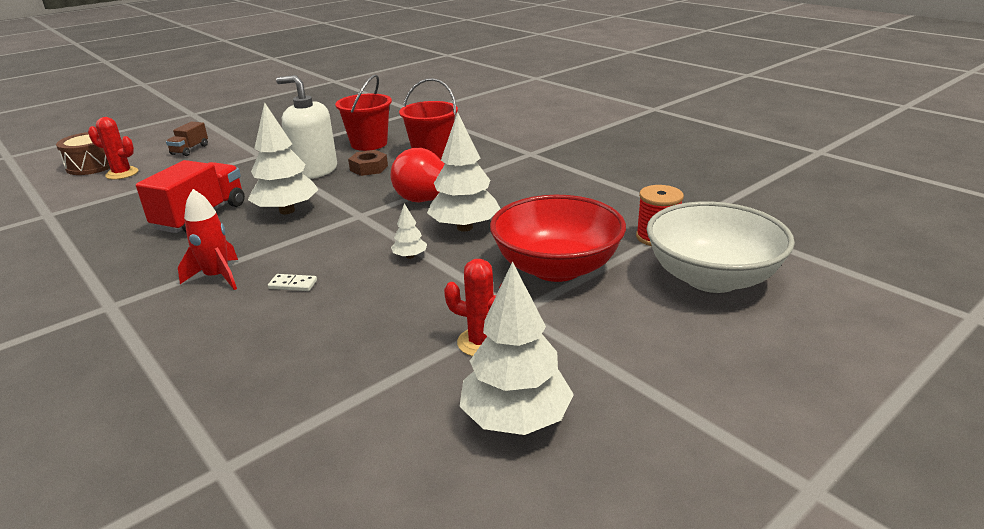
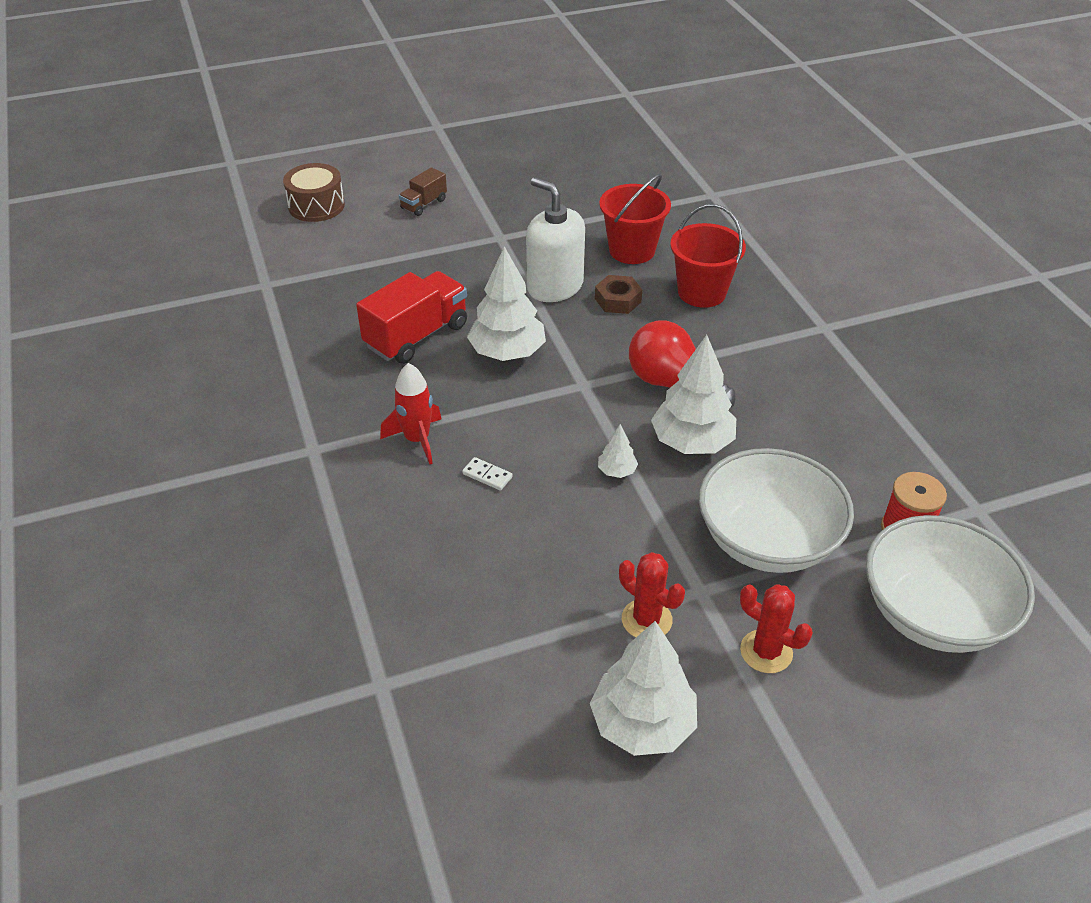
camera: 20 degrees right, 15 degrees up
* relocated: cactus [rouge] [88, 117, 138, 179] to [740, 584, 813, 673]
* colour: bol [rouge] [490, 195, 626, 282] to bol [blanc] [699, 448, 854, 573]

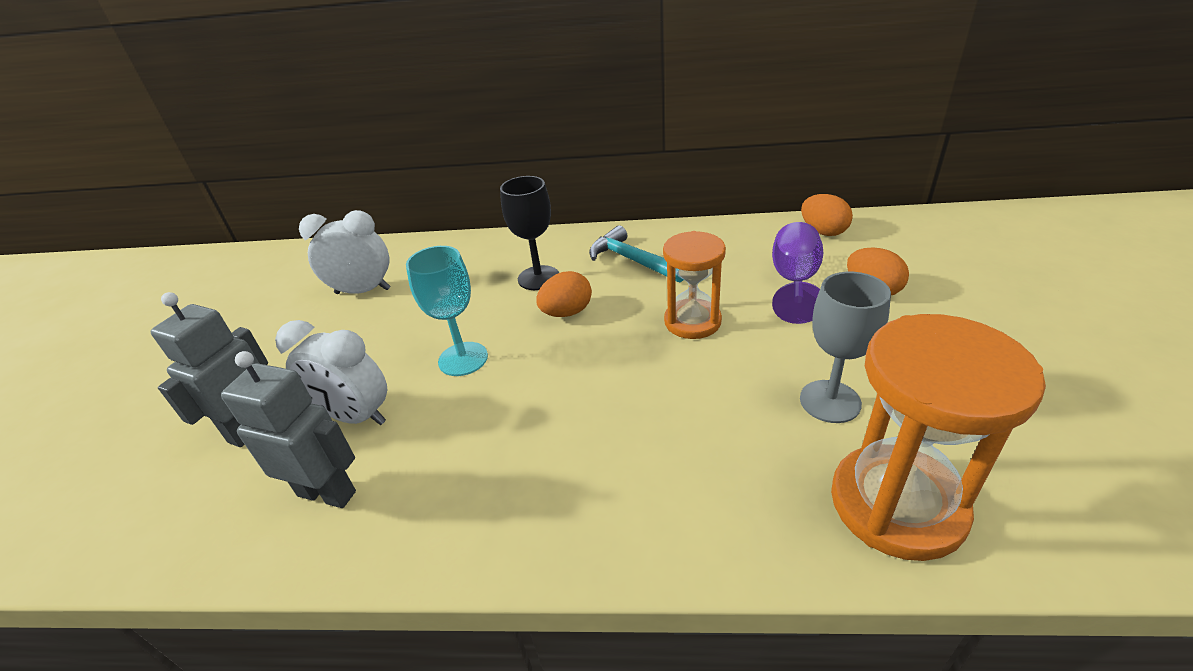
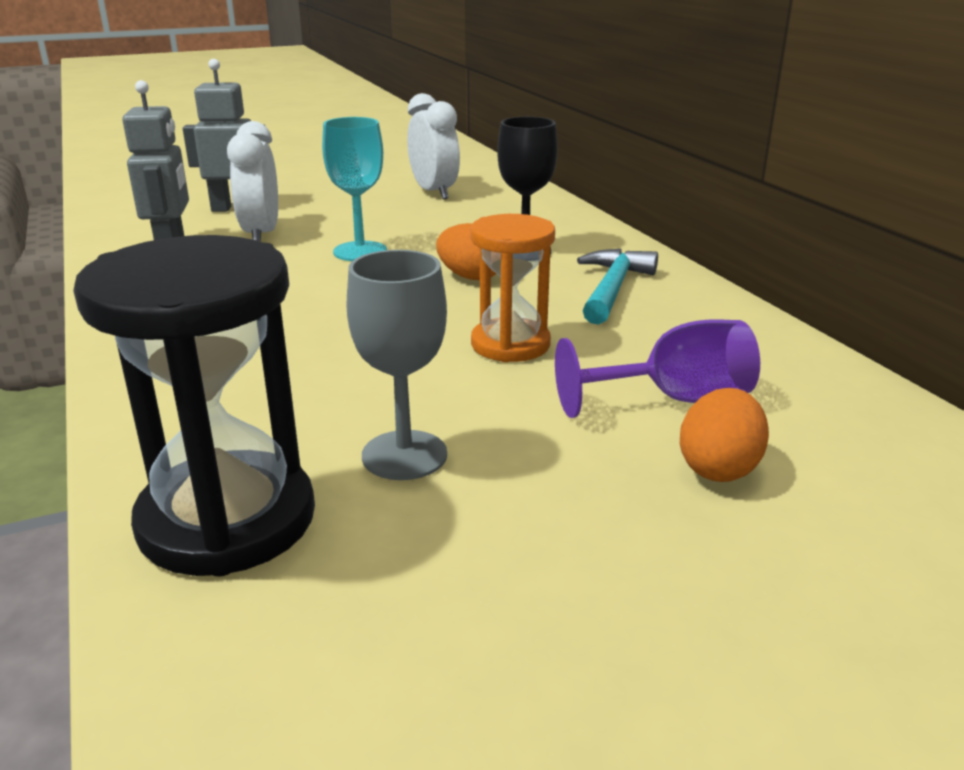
camera: 60 degrees right, 10 degrees down
* missing: œuf [orange] [801, 194, 853, 236]
* colour: sablier [orange] [831, 314, 1046, 561] to sablier [noir] [73, 235, 315, 577]

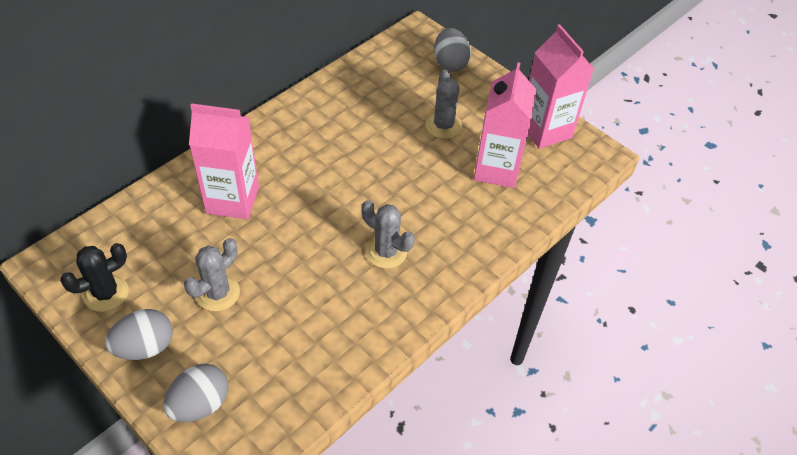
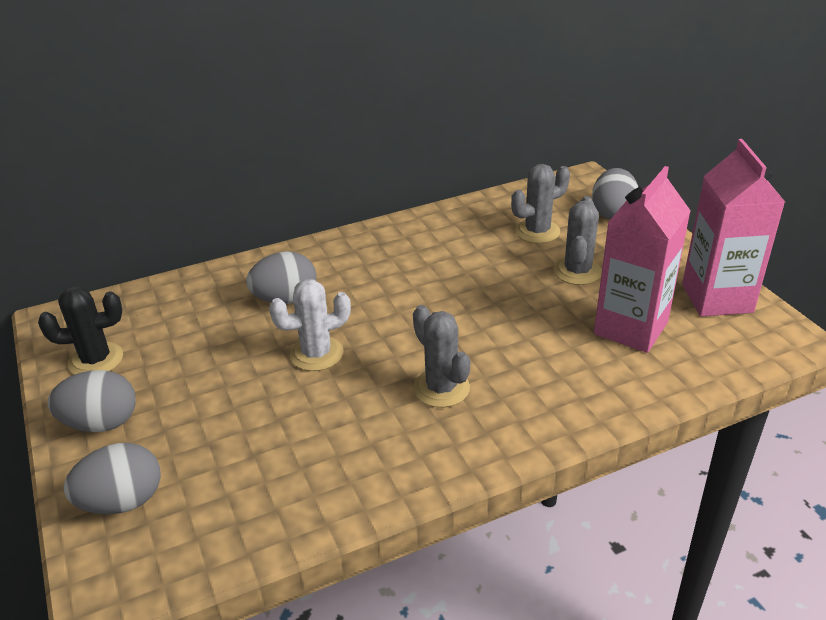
camera: 25 degrees right, 15 degrees down
* appeared: cactus [blanc] [269, 279, 351, 371]
* relocated: cactus [gris] [184, 238, 240, 311] to [511, 164, 570, 244]
* exchanged: brique de lait [rose] [189, 103, 259, 219] to œuf [gris] [246, 251, 316, 304]

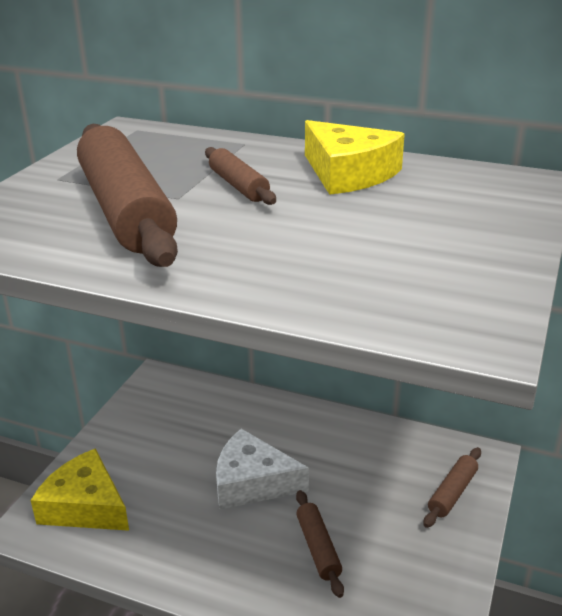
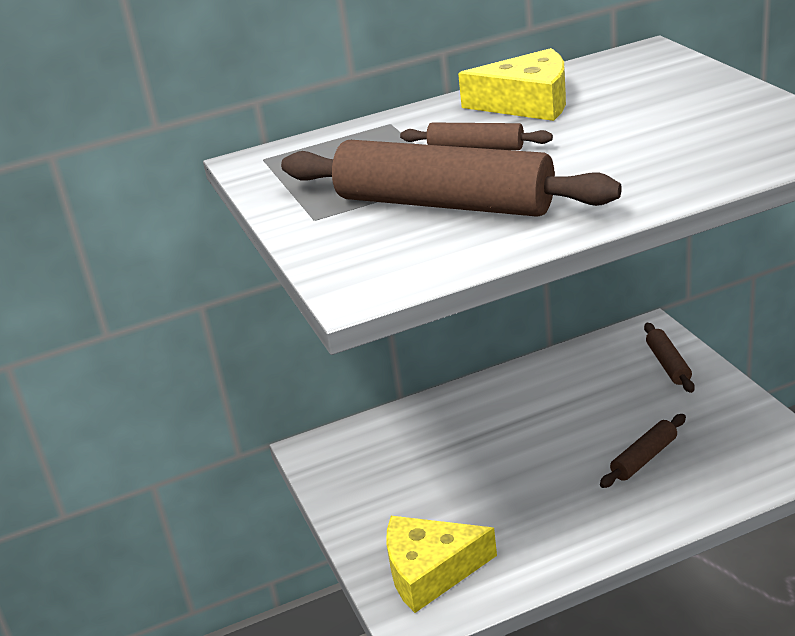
camera: 40 degrees left, 0 degrees up
* missing: fromage [blanc] [216, 429, 309, 509]
* spun: rouleau à pâtisserie [marron] [296, 490, 344, 598] = [600, 414, 686, 488] 75 degrees counterclockwise

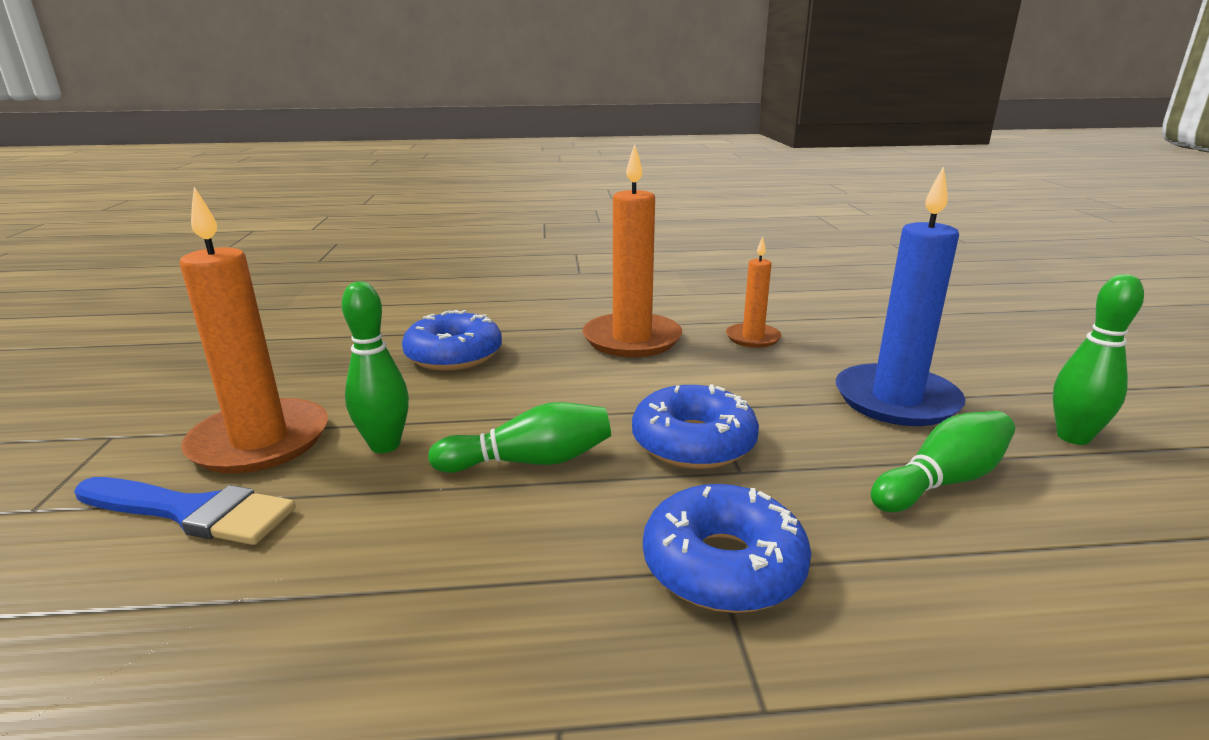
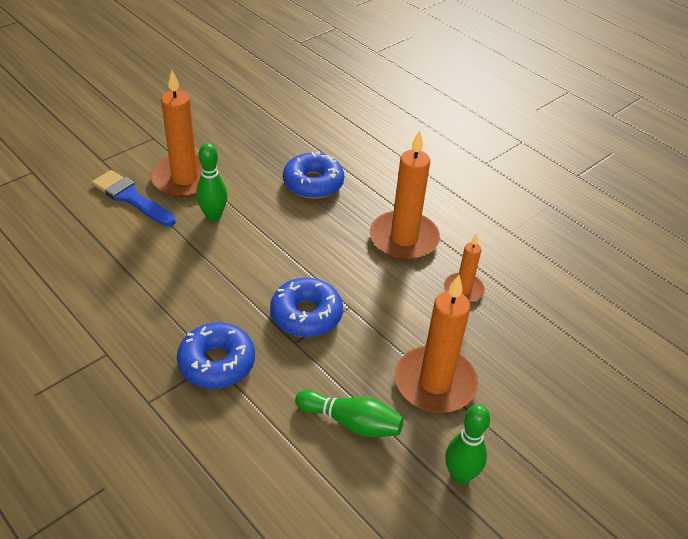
camera: 50 degrees right, 20 degrees up
* missing: quille [vert] [428, 402, 611, 473]
* colour: bougie [bleu] [836, 166, 966, 426] to bougie [orange] [395, 275, 478, 413]
* spun: pinceau [bleu] [74, 477, 295, 545] = [92, 170, 176, 227] 150 degrees clockwise

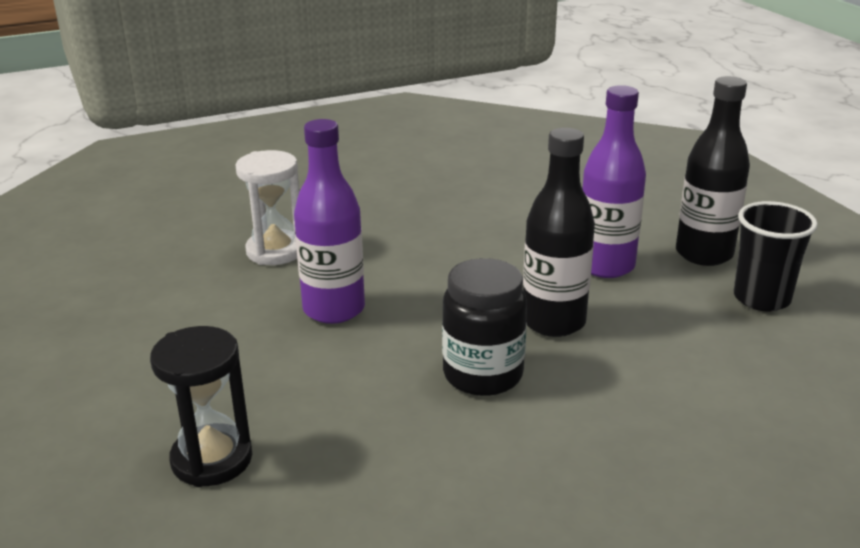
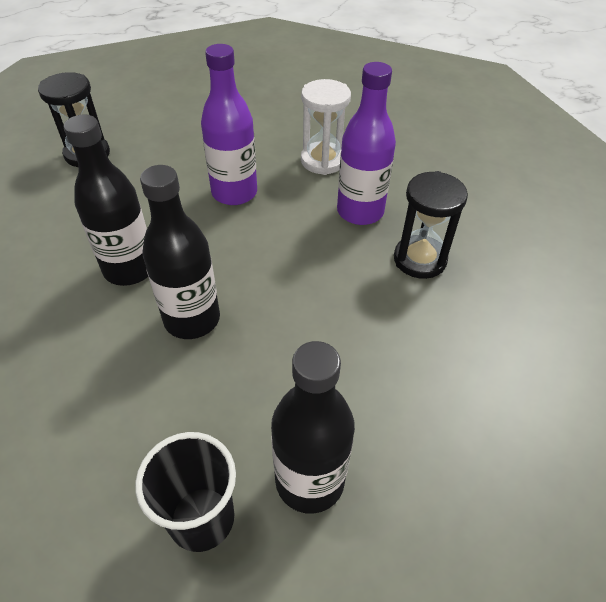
camera: 90 degrees right, 20 degrees up
* appeared: sablier [noir] [394, 171, 468, 279]
* relocated: bouteille [violet] [582, 85, 646, 278] to [337, 62, 396, 225]
* exchanged: bocal [noir] [442, 258, 527, 396] to bouteille [noir] [64, 115, 148, 286]

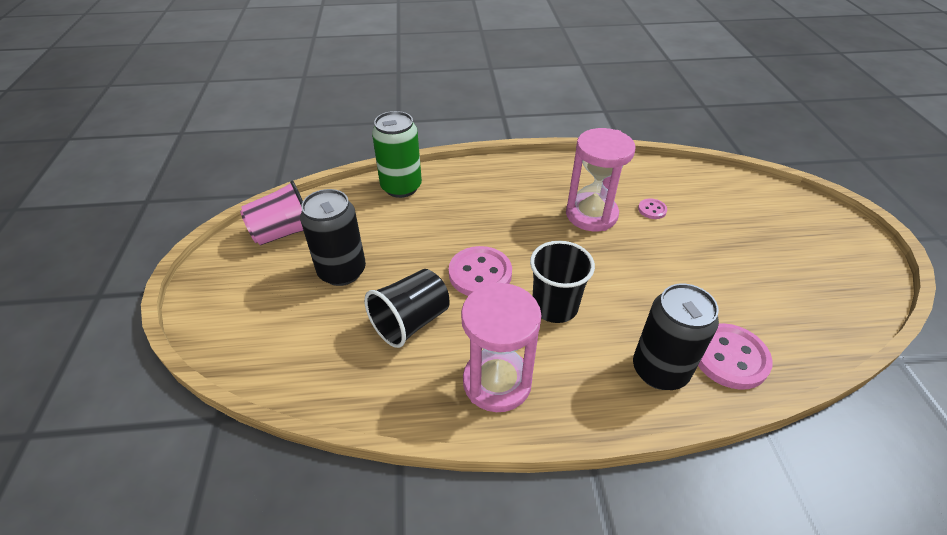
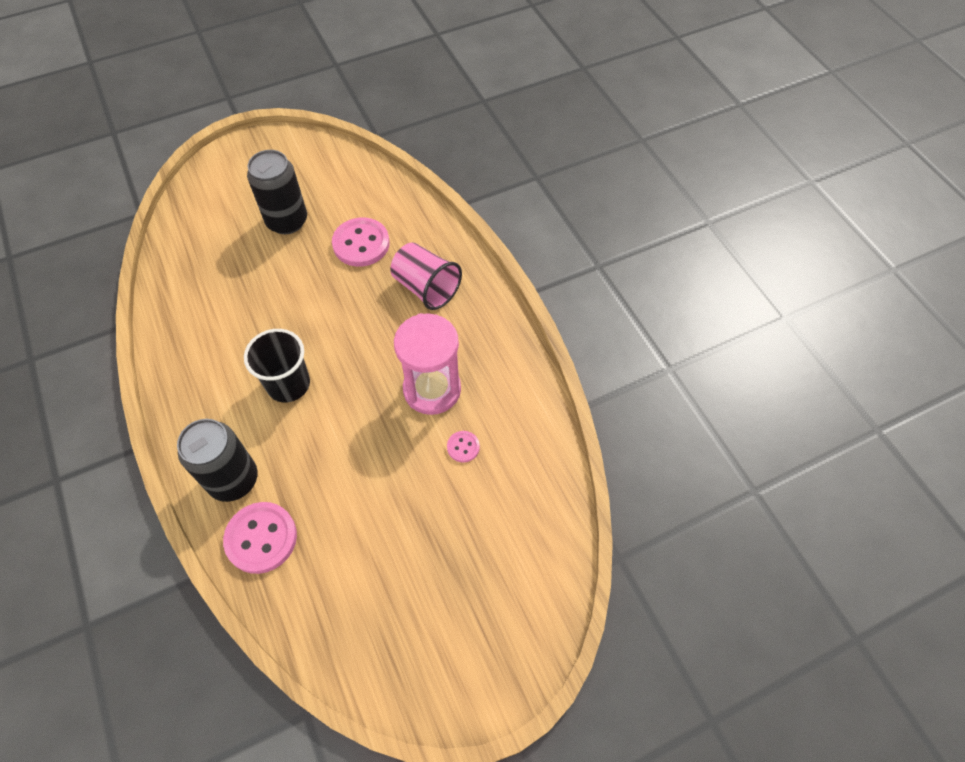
camera: 70 degrees right, 15 degrees up
* missing: gobelet [noir] [364, 269, 450, 348]
* missing: canette [vert] [372, 111, 422, 198]
* missing: sablier [rose] [461, 283, 542, 412]
* relocated: gobelet [rose] [240, 181, 303, 245] to [390, 242, 462, 310]
* relocated: bouton [rose] [449, 246, 512, 296] to [332, 217, 390, 267]

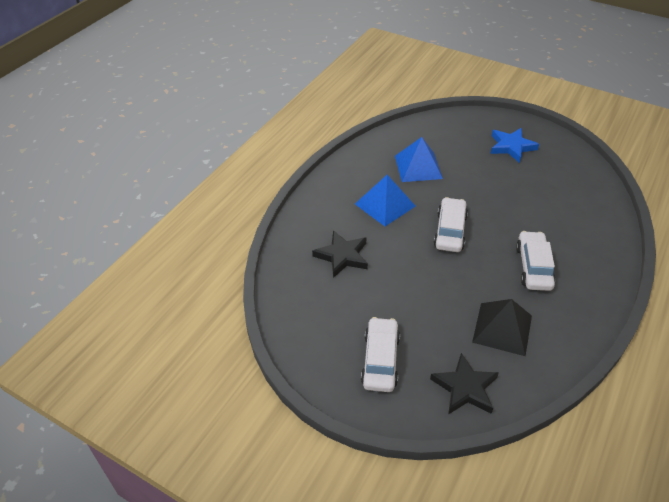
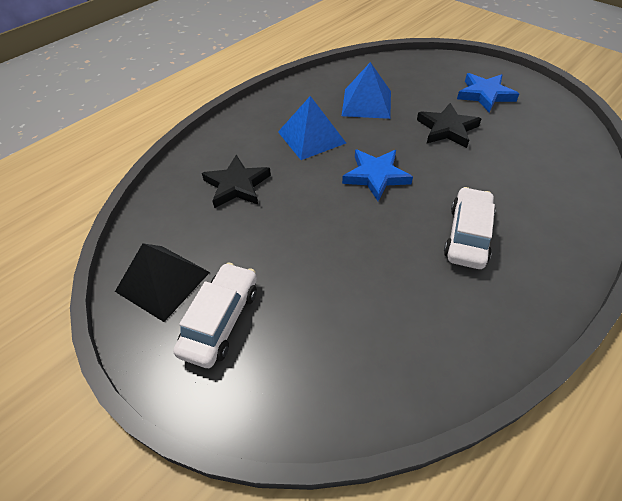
camera: 15 degrees right, 5 degrees up
* relocated: étoile [noir] [430, 353, 499, 414] to [417, 103, 481, 148]
* relocated: pyramide [noir] [472, 299, 532, 356] to [115, 243, 210, 322]
* exchanged: voiture [blanc] [434, 197, 468, 252] to étoile [bleu] [342, 150, 413, 201]

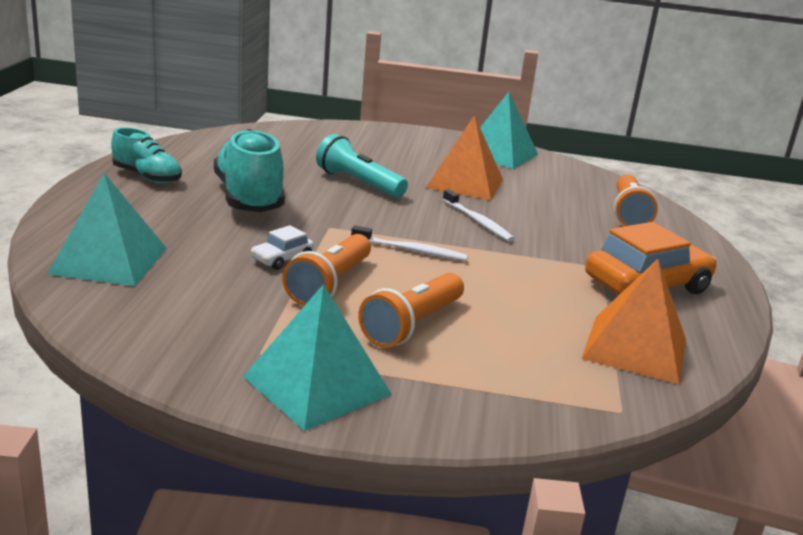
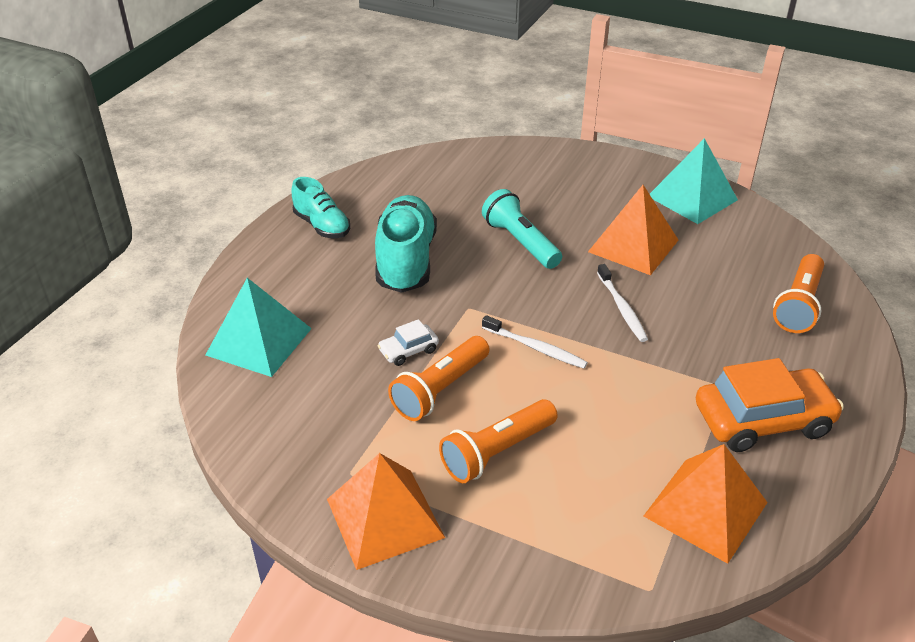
camera: 20 degrees right, 15 degrees up
* colour: pyramide [turquoise] [243, 284, 392, 431] to pyramide [orange] [327, 453, 445, 570]

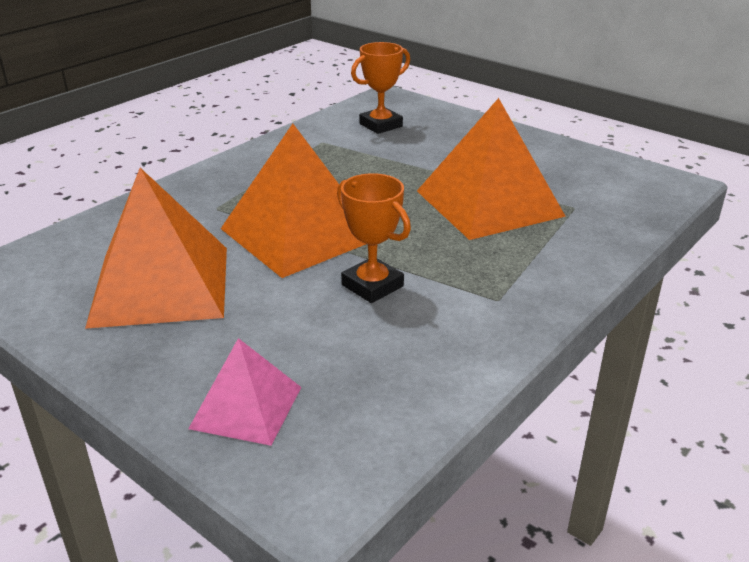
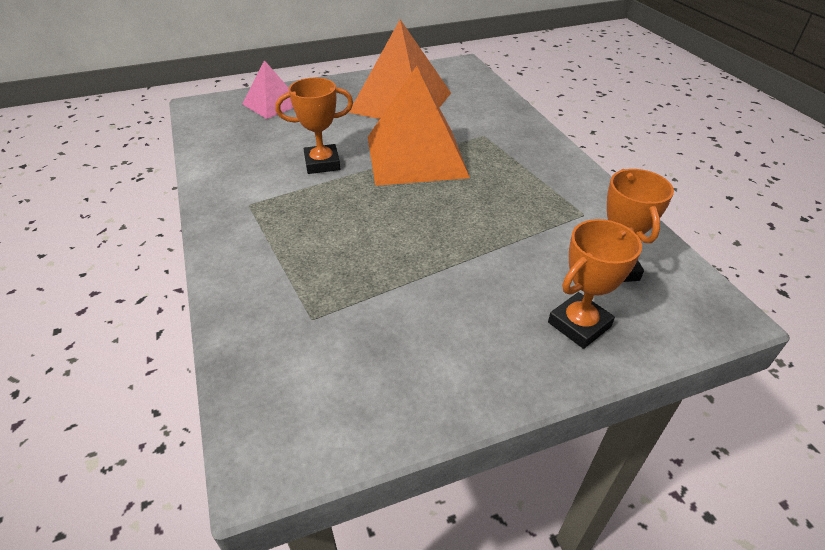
camera: 120 degrees right, 10 degrees up
* missing: pyramide [orange] [417, 98, 566, 240]
* appeared: trophée [orange] [548, 219, 642, 349]

